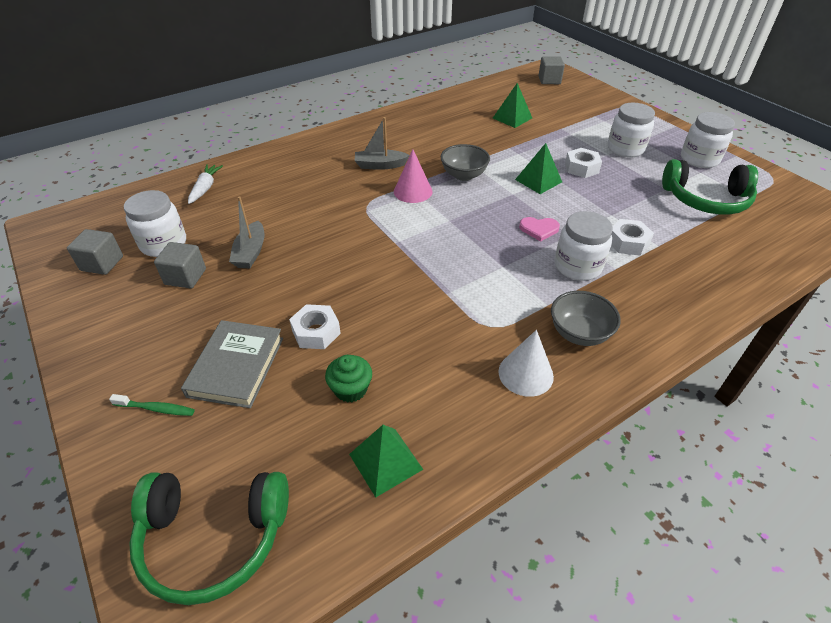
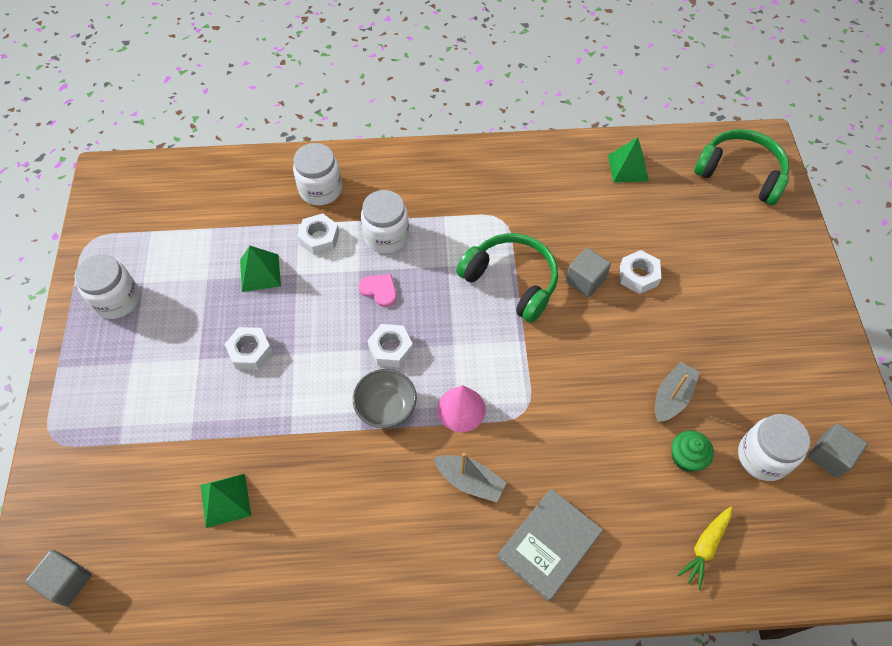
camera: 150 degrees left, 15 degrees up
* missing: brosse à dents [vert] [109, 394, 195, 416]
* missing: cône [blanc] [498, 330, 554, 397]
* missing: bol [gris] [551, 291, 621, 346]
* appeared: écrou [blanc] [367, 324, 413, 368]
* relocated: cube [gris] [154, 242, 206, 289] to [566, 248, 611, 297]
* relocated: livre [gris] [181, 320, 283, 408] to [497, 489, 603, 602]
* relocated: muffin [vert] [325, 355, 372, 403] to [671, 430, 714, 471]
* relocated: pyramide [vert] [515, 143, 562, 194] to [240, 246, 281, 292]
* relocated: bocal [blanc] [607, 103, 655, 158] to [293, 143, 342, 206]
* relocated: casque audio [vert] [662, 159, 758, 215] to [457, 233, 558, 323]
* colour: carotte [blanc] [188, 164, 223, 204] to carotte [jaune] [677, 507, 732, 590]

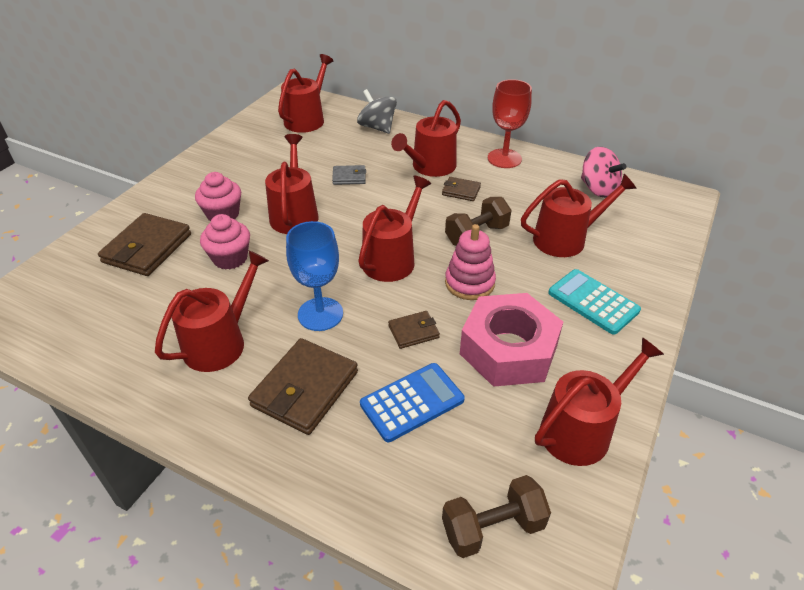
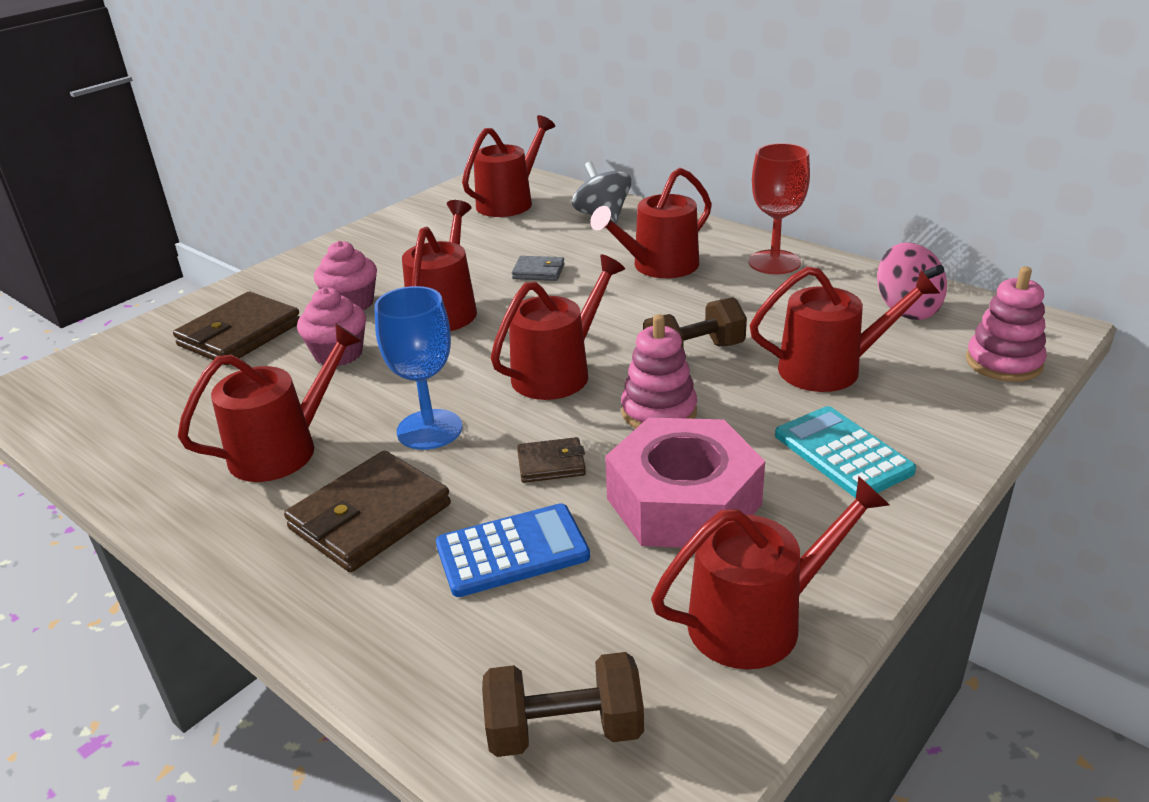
camera: 15 degrees right, 10 degrees down
* missing: portefeuille [marron] [442, 177, 481, 201]
* appeared: jouet à empiler [rose] [966, 266, 1047, 382]

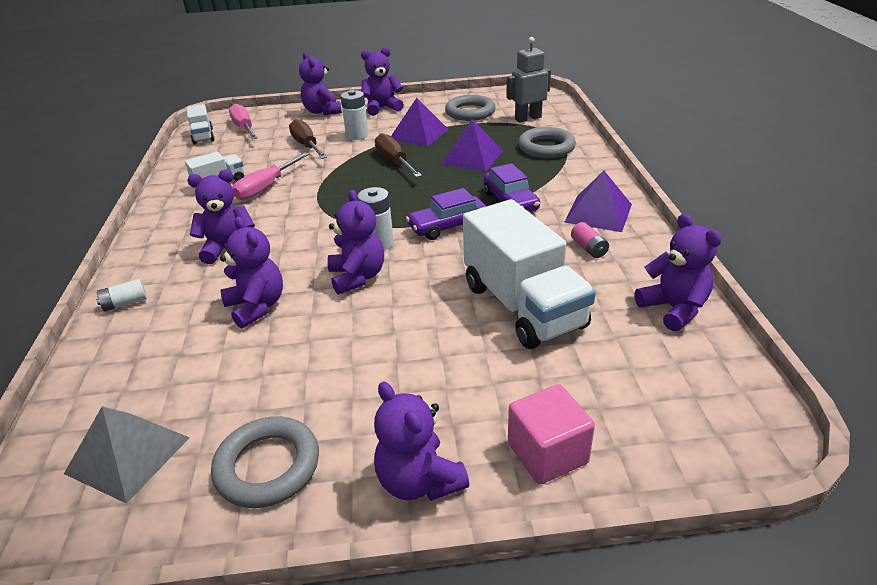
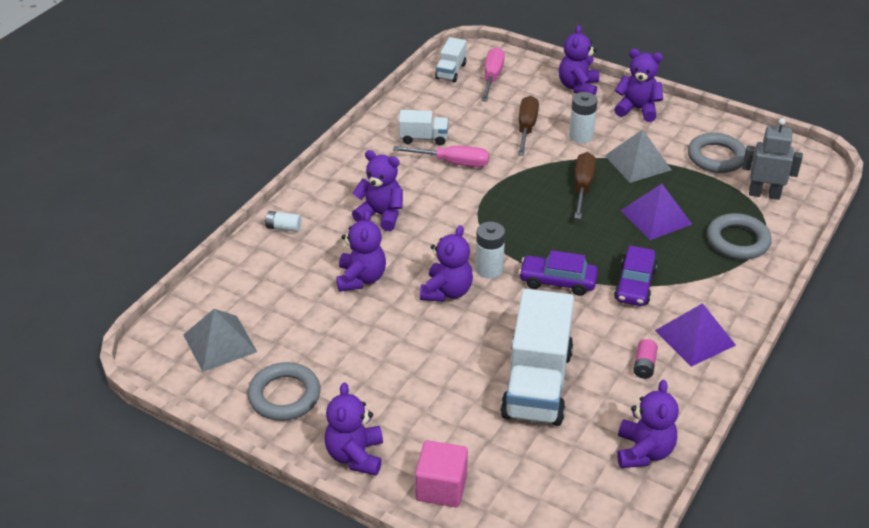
camera: 35 degrees right, 5 degrees up
* colour: pyramide [violet] [391, 98, 449, 147] to pyramide [gris] [604, 129, 671, 183]
* spun: tournevis [rose] [232, 153, 309, 200] = [393, 146, 489, 167] 150 degrees counterclockwise

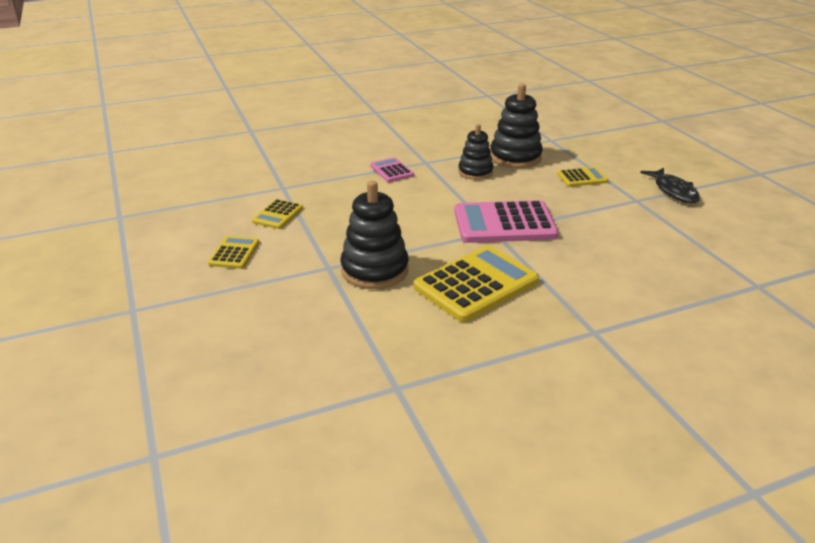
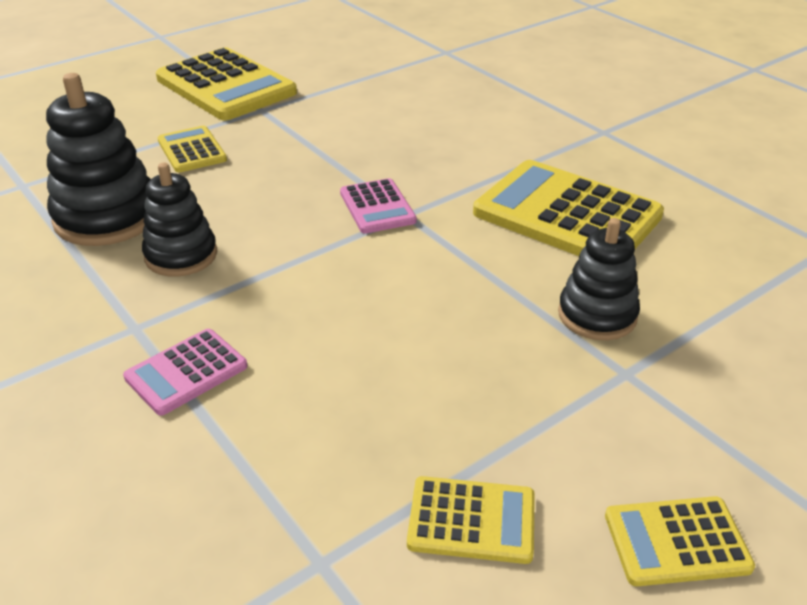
camera: 105 degrees left, 5 degrees up
* exchanged: poisson [noir] [640, 168, 700, 203] to calculatrice [jaune] [156, 47, 297, 120]
* size: jouet à empiler [noir] [340, 181, 409, 289] = [558, 218, 640, 340] x0.65
* size: calculatrice [rose] [454, 200, 558, 243] = [340, 178, 417, 234] x0.51

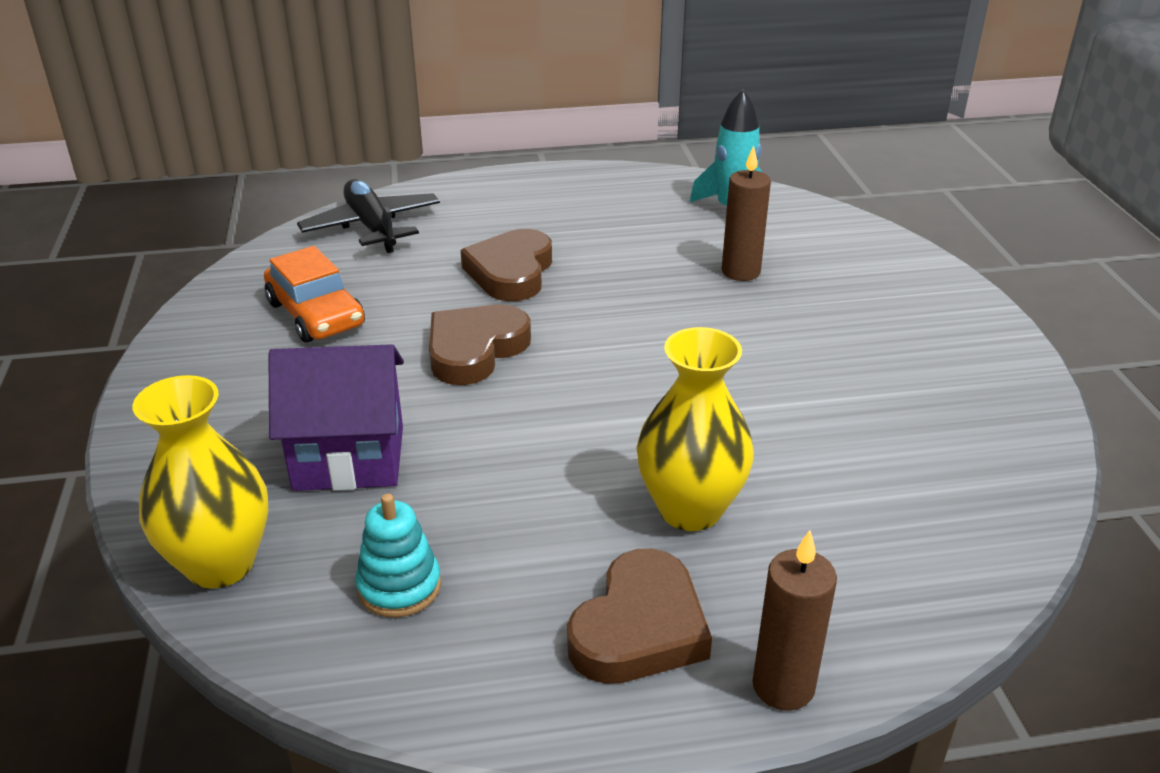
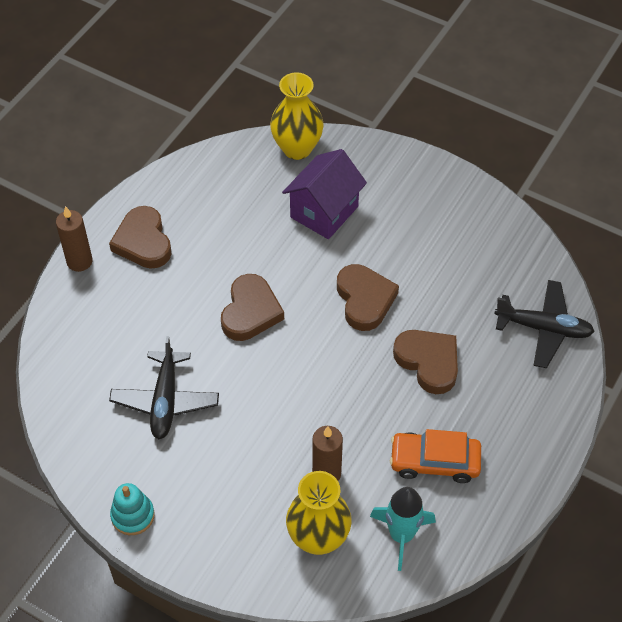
camera: 130 degrees right, 20 degrees up
* appeared: avion [noir] [109, 336, 219, 439]
* appeared: cœur [marron] [221, 274, 284, 341]
* relocated: voiture [orange] [264, 246, 365, 343] to [390, 429, 481, 483]
* relocated: jouet à empiler [turquoise] [355, 493, 441, 618] to [110, 483, 155, 535]
* relocated: vase [jaune] [636, 327, 754, 531] to [286, 471, 352, 555]

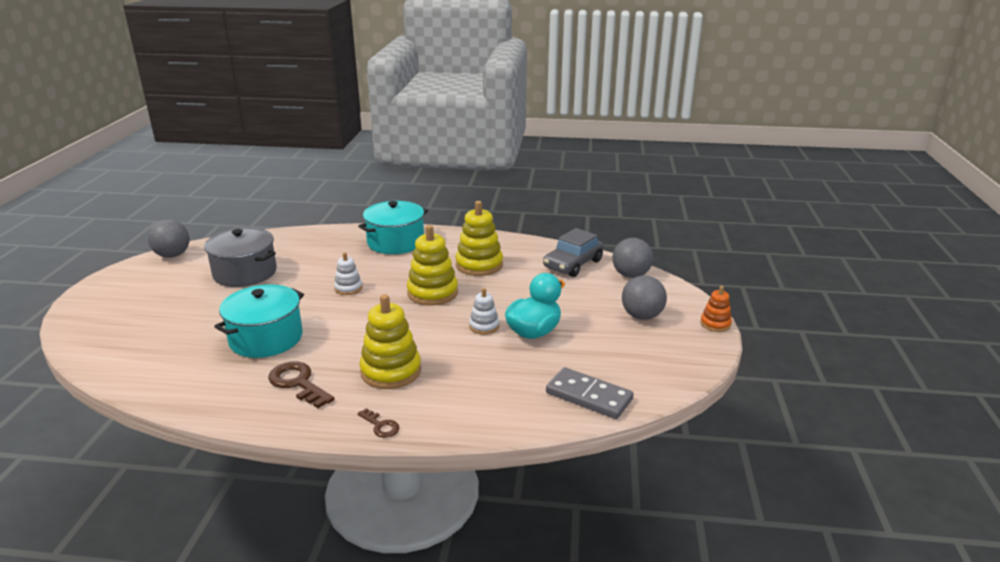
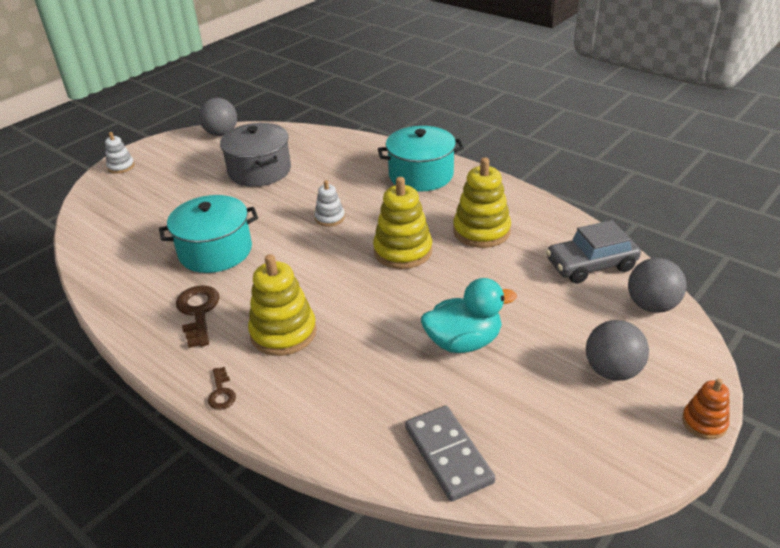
camera: 35 degrees right, 10 degrees up
* relocated: jouet à empiler [blanc] [469, 288, 499, 334] to [105, 132, 135, 174]

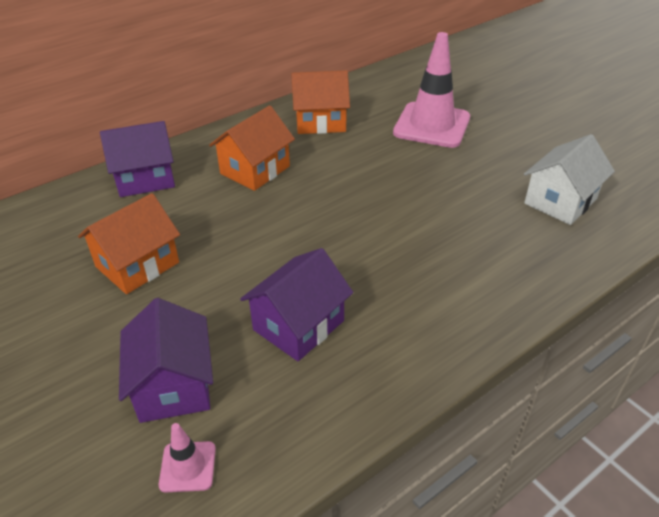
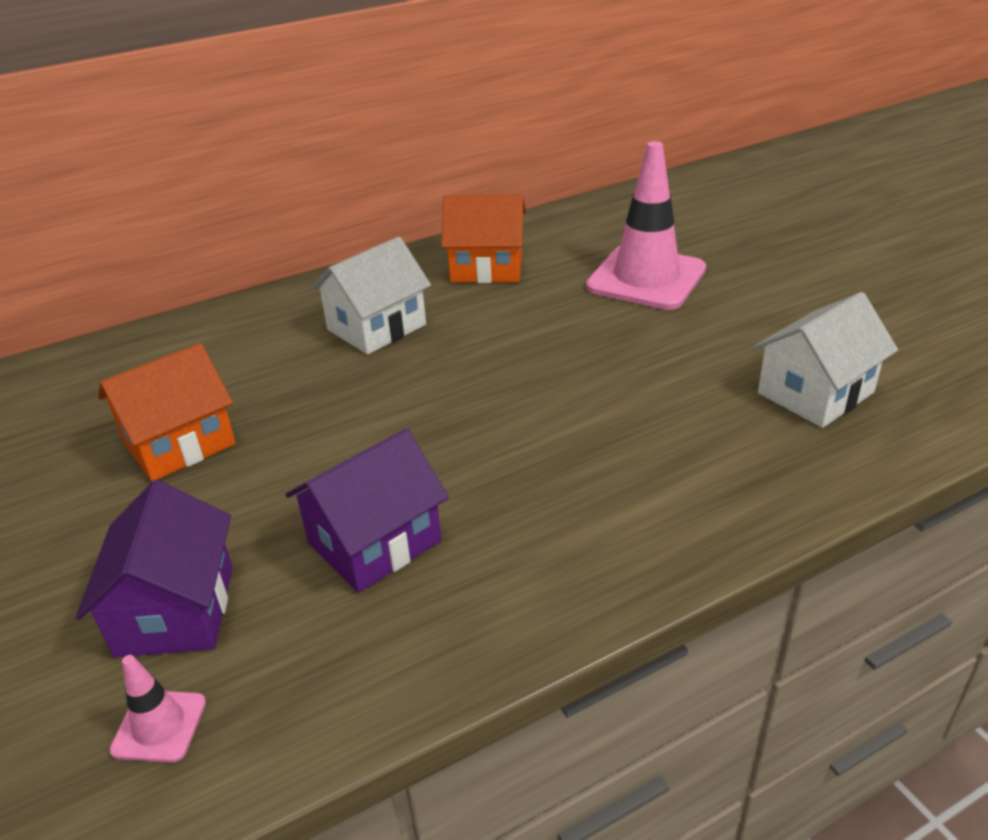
camera: 10 degrees right, 5 degrees down
* missing: maison [violet] [100, 121, 175, 197]
* colour: maison [orange] [209, 105, 295, 191] to maison [blanc] [311, 237, 431, 355]

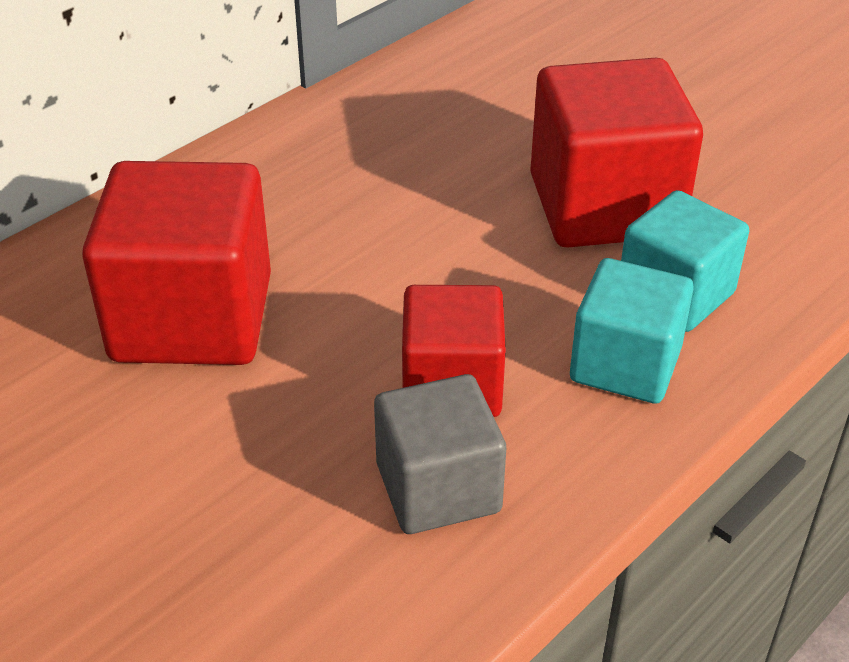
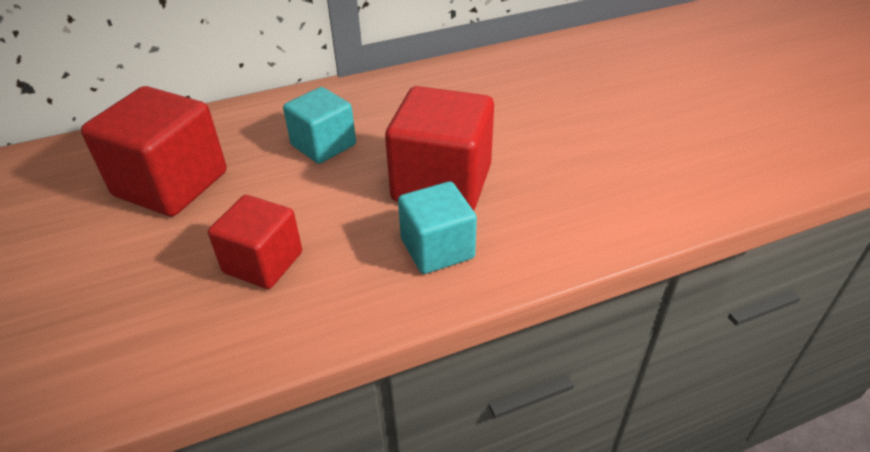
camera: 25 degrees right, 0 degrees up
* missing: cube [gris] [374, 374, 506, 534]
* relocated: cube [turquoise] [570, 258, 694, 404] to [283, 87, 356, 164]

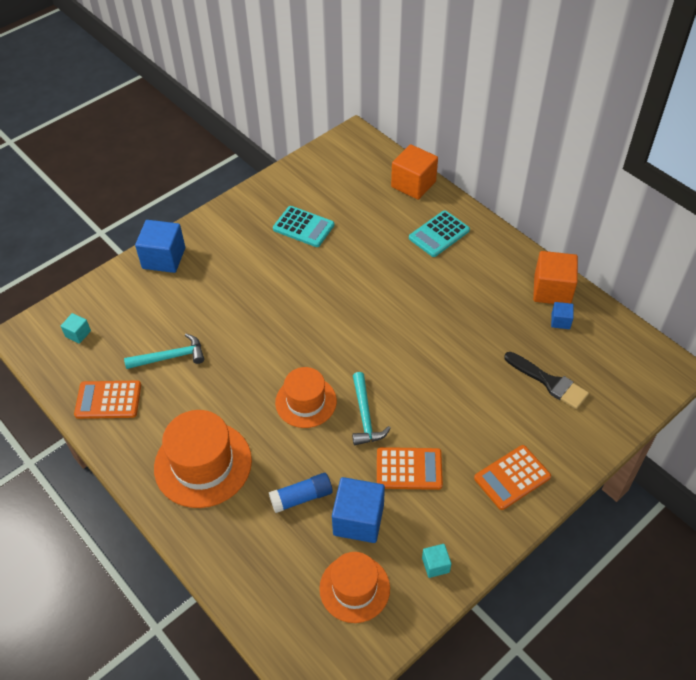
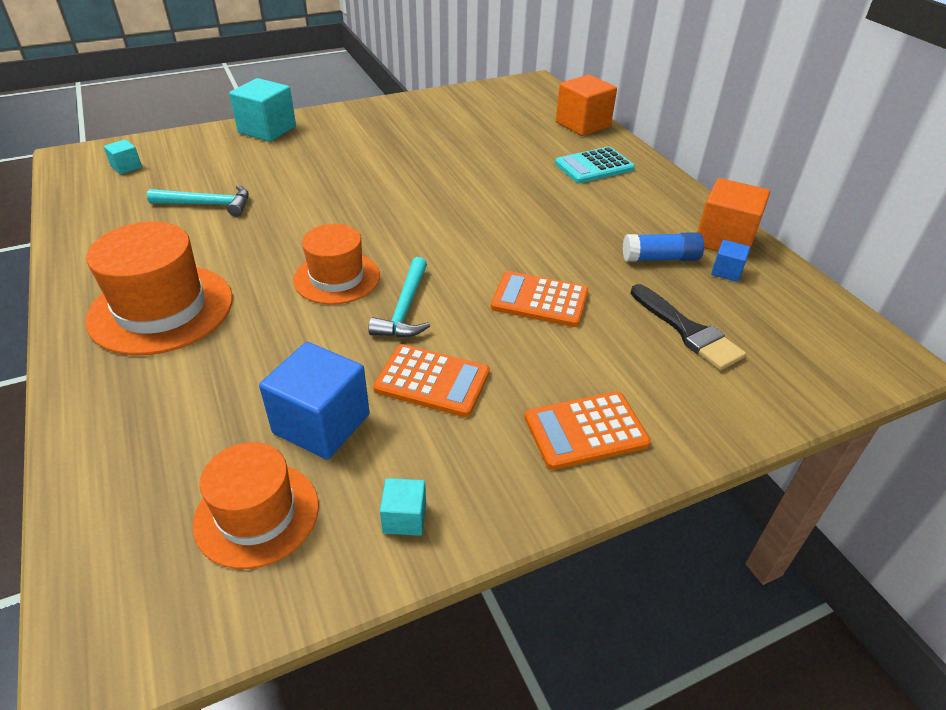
camera: 15 degrees right, 10 degrees down
* missing: calculatrice [turquoise] [273, 206, 334, 247]
* relocated: calculatrice [orange] [74, 380, 141, 419] to [491, 271, 589, 327]
* relocated: bâton de colle [bleu] [269, 473, 333, 513] to [623, 232, 704, 262]
* colour: cube [bleu] [135, 220, 185, 273] to cube [turquoise] [229, 78, 296, 142]

